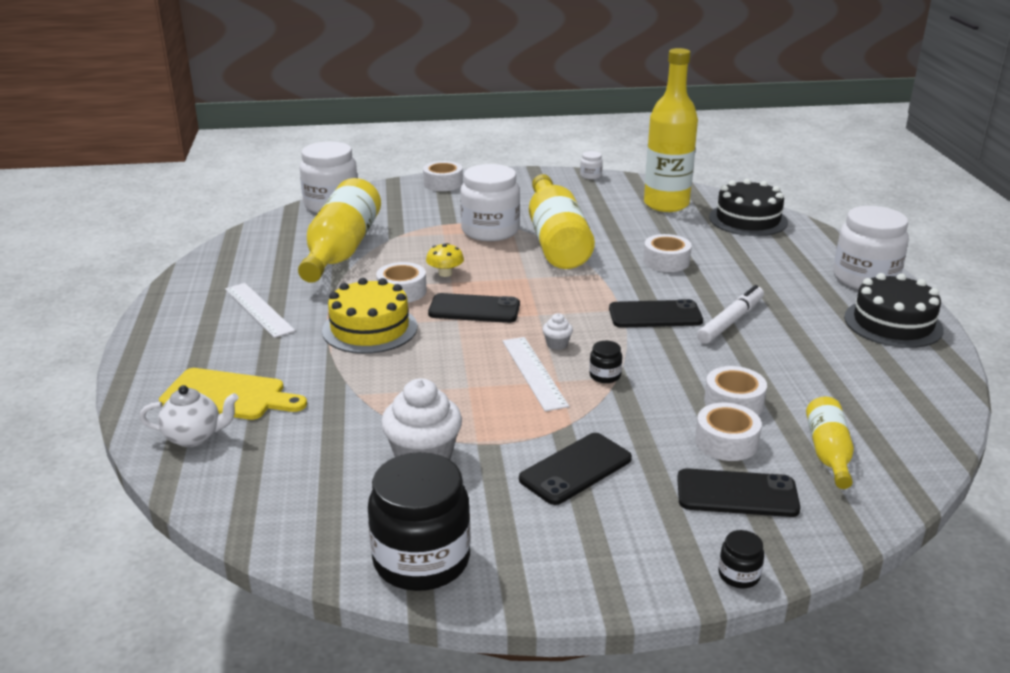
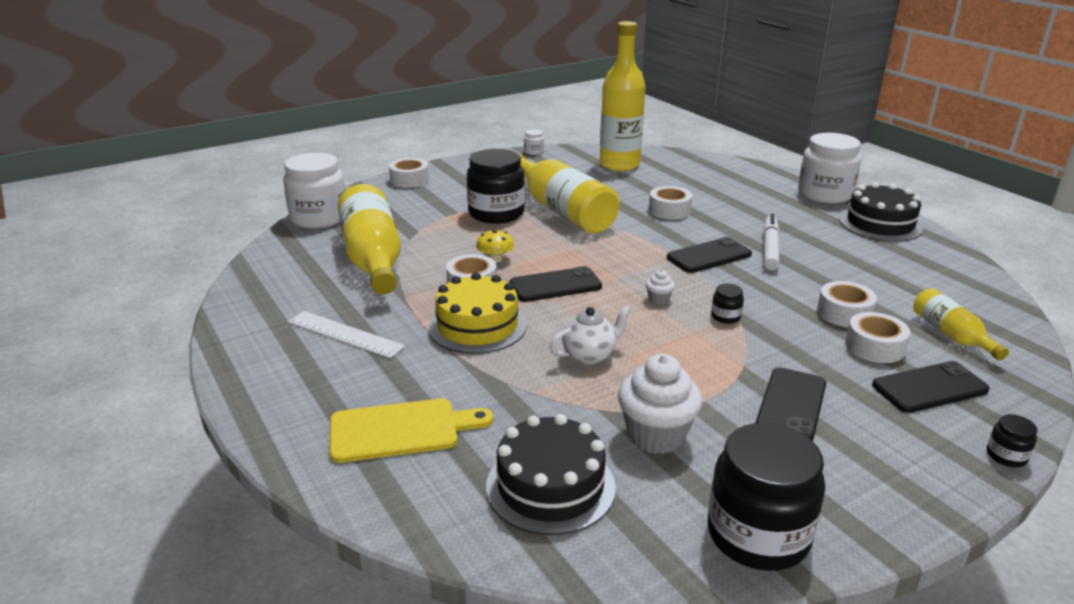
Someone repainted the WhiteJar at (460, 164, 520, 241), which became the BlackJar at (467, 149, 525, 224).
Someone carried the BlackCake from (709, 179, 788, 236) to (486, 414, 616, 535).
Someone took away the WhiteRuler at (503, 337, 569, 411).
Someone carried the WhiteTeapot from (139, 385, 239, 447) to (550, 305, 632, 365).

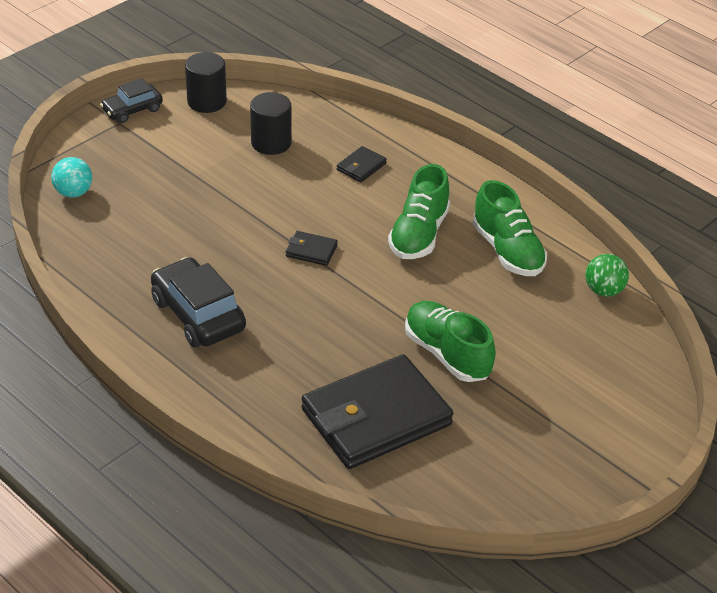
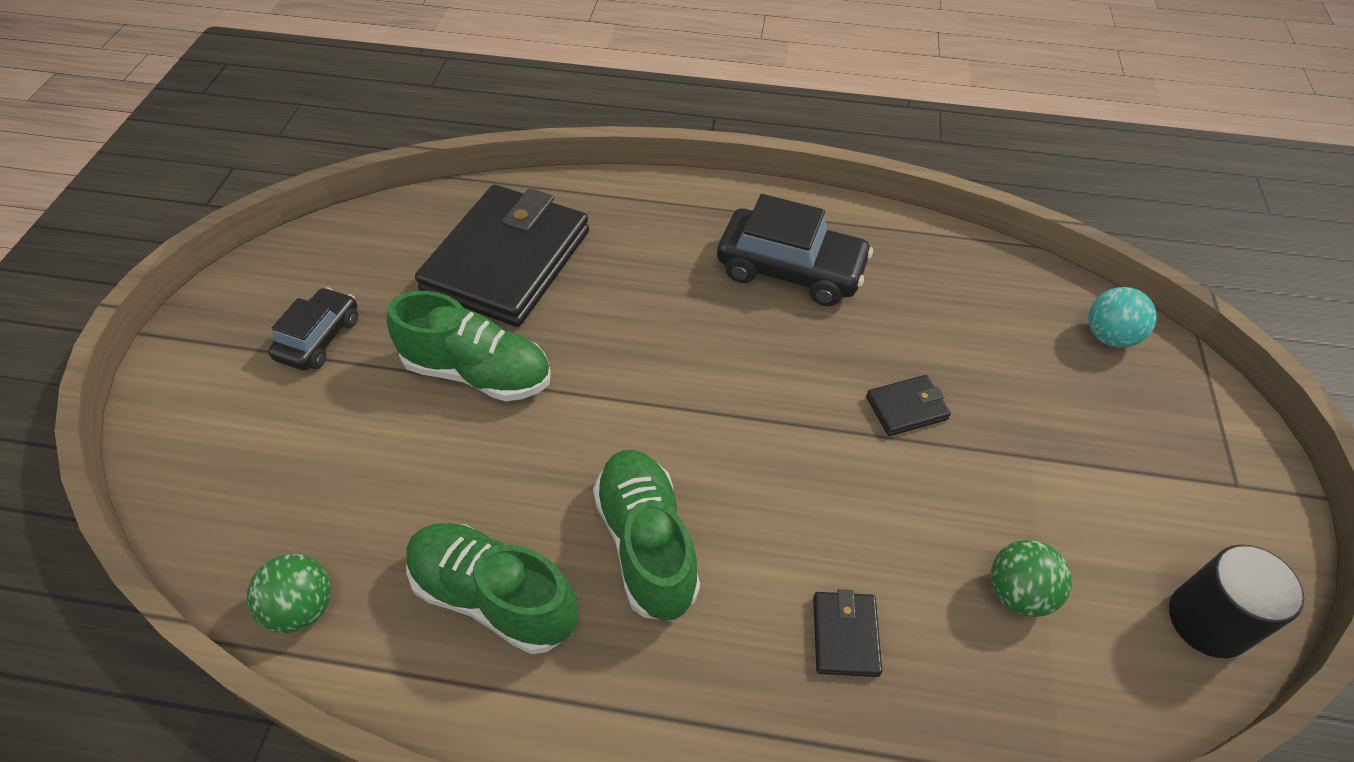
Someone carried the BlackCar from (100, 78, 163, 123) to (268, 287, 358, 370).
Someone swapped the BlackCylinder at (250, 92, 292, 155) for the GreenBall at (990, 540, 1072, 617).
Someone carried the BlackWallet from (285, 231, 338, 266) to (866, 375, 951, 436).

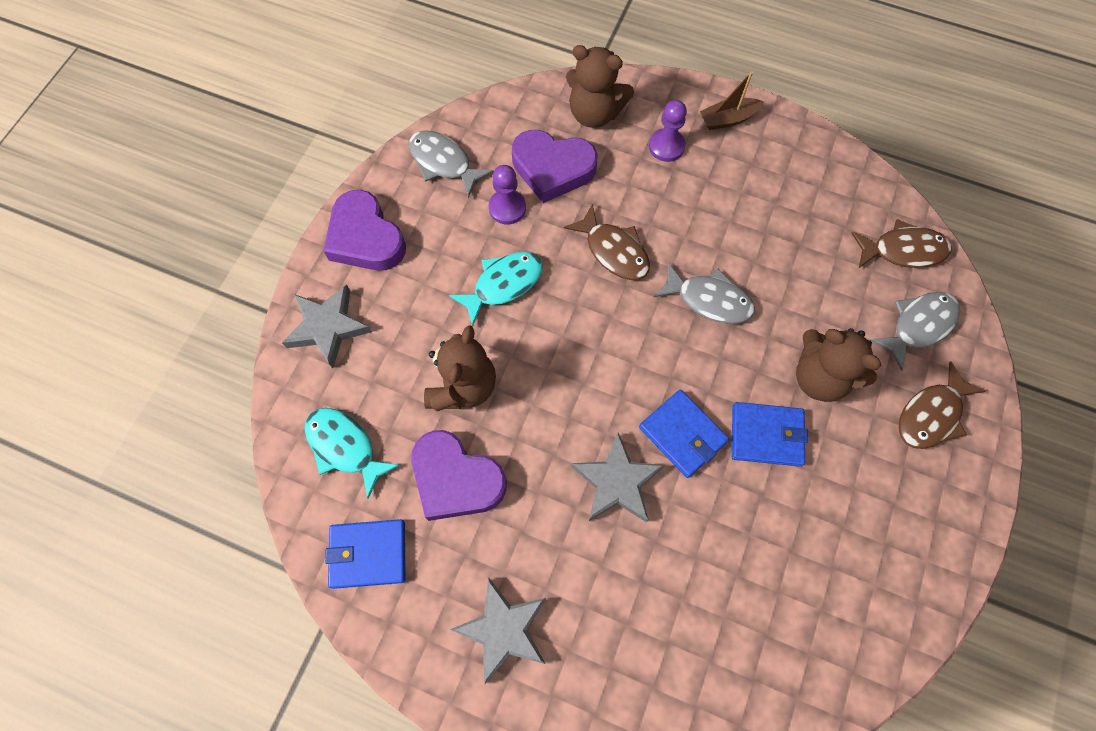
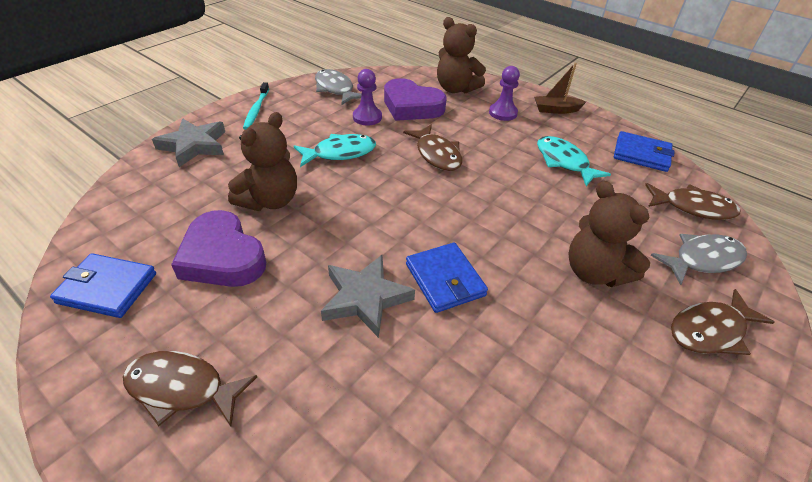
Someone swapped the PurpleHeart at (323, 190, 406, 271) for the TurquoiseToothbrush at (243, 82, 269, 130).
Someone took away the GreyFish at (654, 263, 755, 324).
Someone carried the BlueWallet from (732, 402, 808, 467) to (614, 131, 674, 172).
Someone carried the TurquoiseFish from (304, 408, 400, 499) to (537, 136, 611, 186).
Someone swapped the GreyStar at (450, 578, 546, 684) for the BrownFish at (123, 351, 257, 427).

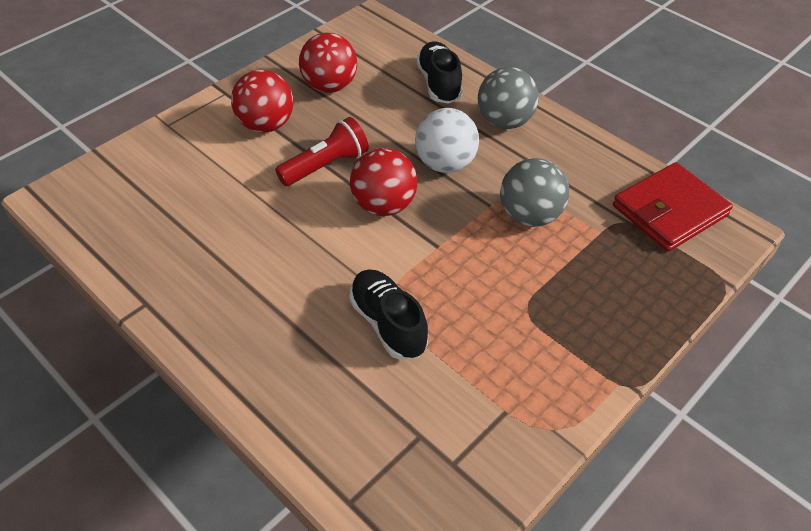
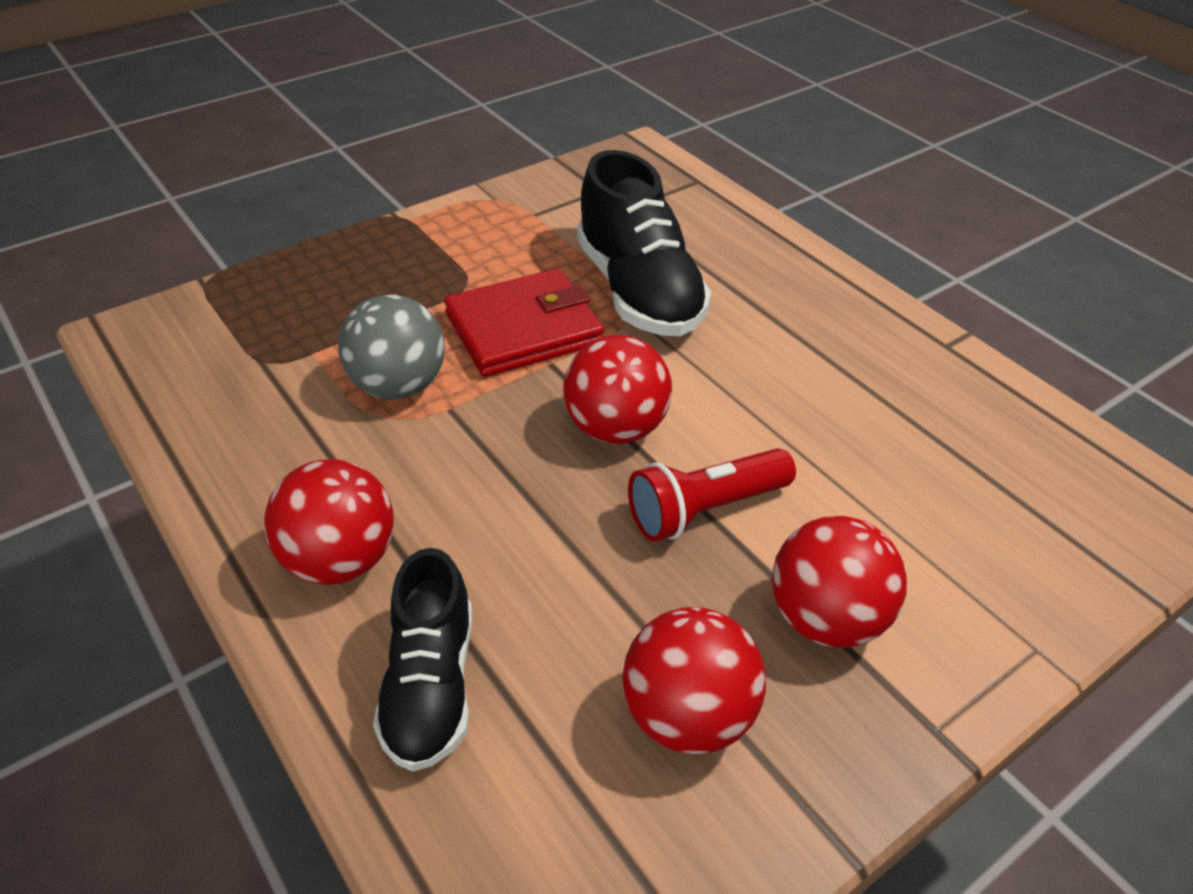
Someone repainted the GreyBall at (478, 67, 539, 129), which became the RedBall at (264, 459, 394, 585).
Someone took away the WhiteBall at (415, 108, 479, 173).
Someone carried the RedWallet from (613, 162, 733, 252) to (444, 268, 604, 377).
Someone scaled the BlackShoe at (349, 269, 428, 360) by 1.53.

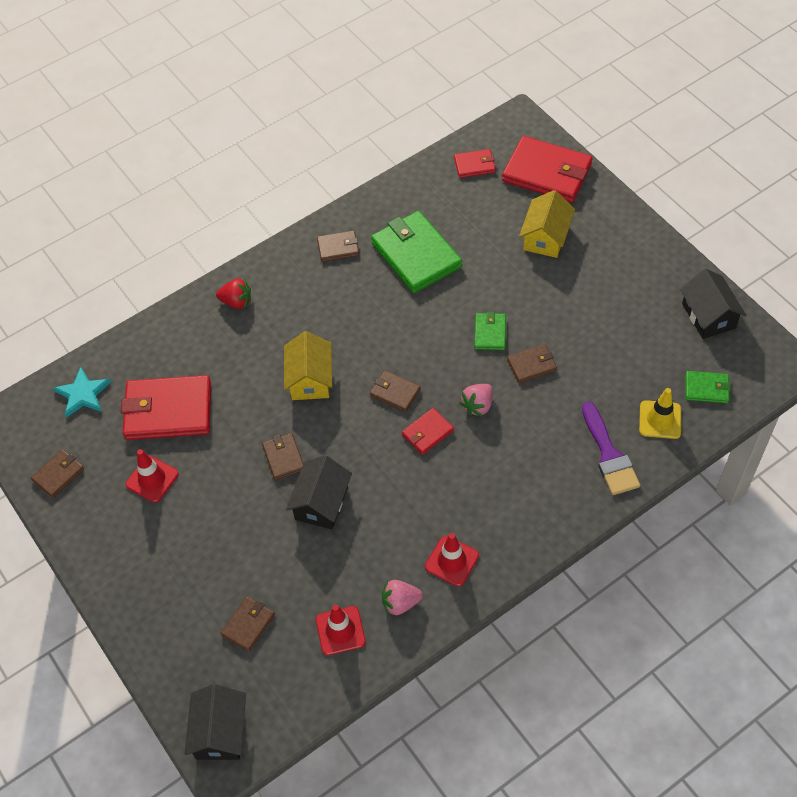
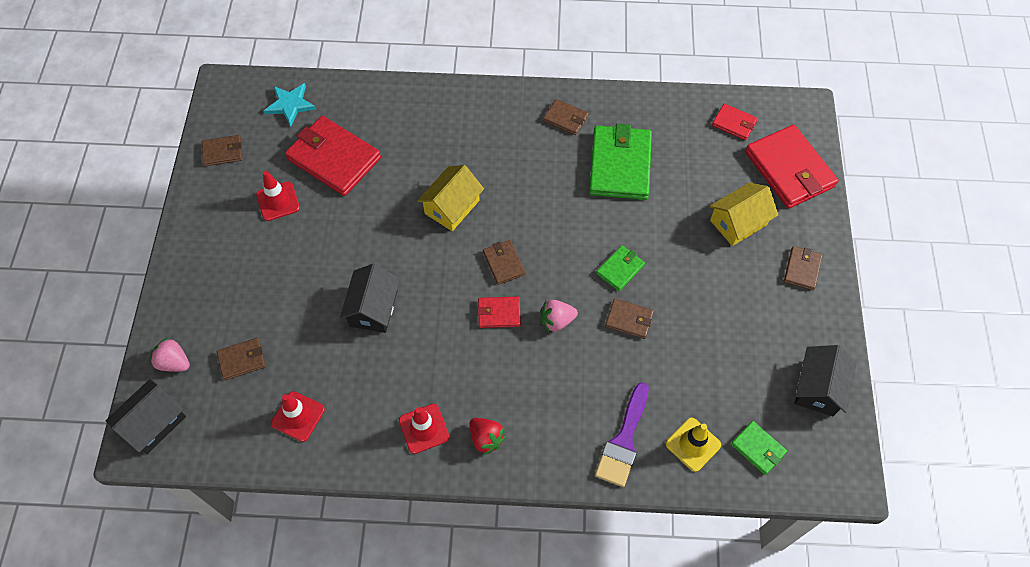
Someone carried the RedStrawberry from (216, 279, 251, 309) to (469, 418, 506, 455).
Someone carried the BrownWallet from (262, 433, 303, 480) to (784, 246, 823, 291).
Someone rotated the BlackHouse at (286, 455, 352, 529) by 45 degrees counterclockwise.
Someone carried the PinkStrawberry from (382, 580, 423, 616) to (150, 337, 190, 372).

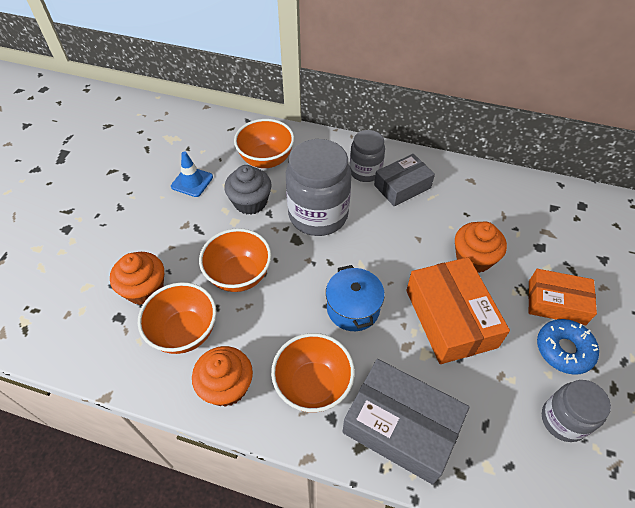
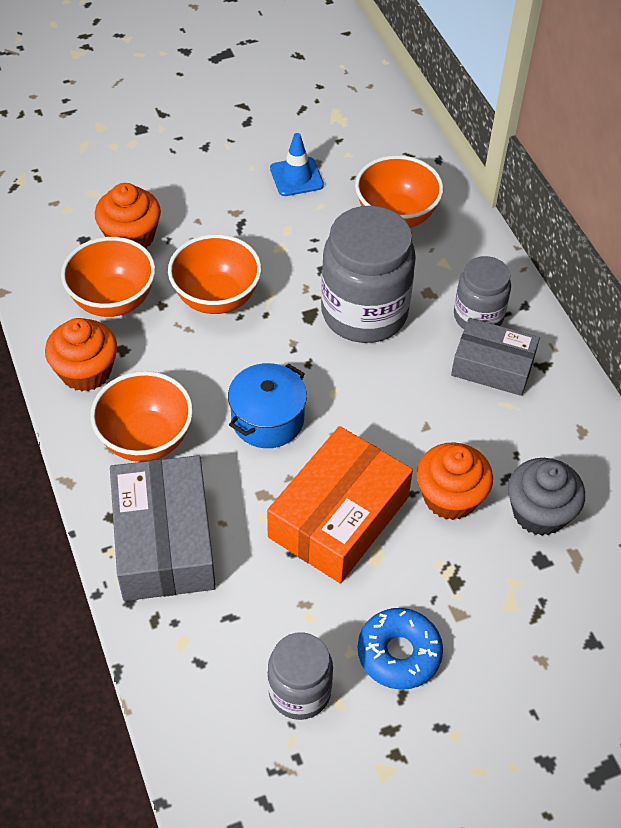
Someone carried the GreyCupcake from (224, 165, 272, 215) to (508, 458, 585, 536).
Someone took away the OrangeBox at (528, 269, 597, 325).

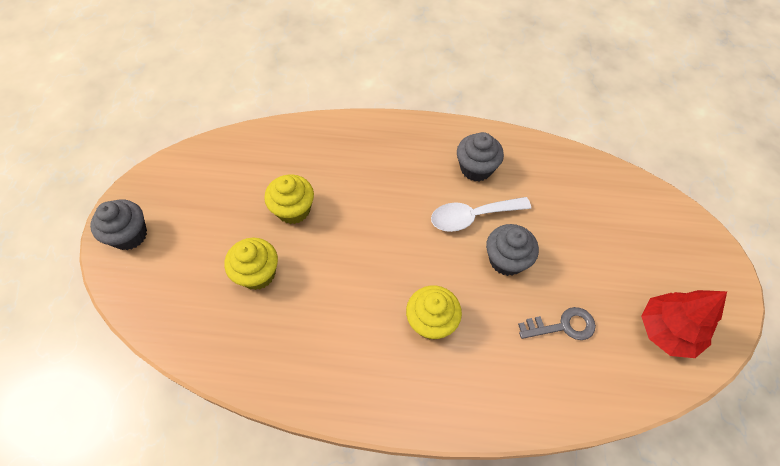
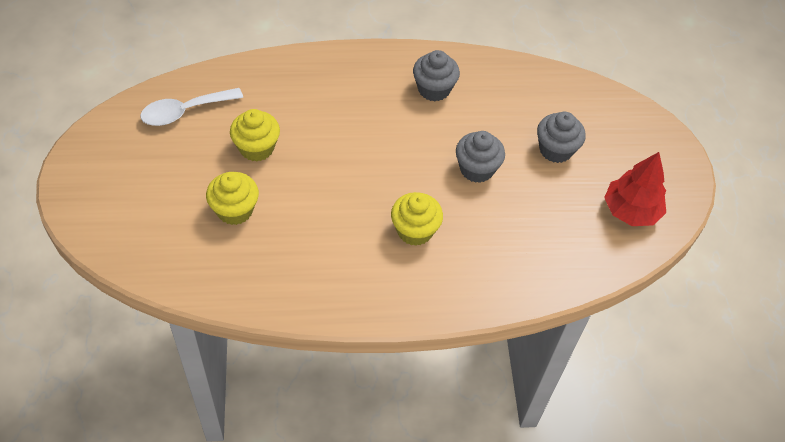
Someone carried the WhiteSpoon from (431, 197, 531, 232) to (140, 88, 243, 126).
Someone carried the GreyCupcake from (90, 199, 147, 250) to (537, 112, 586, 163).
Someone took away the GreyKey at (518, 307, 596, 340).

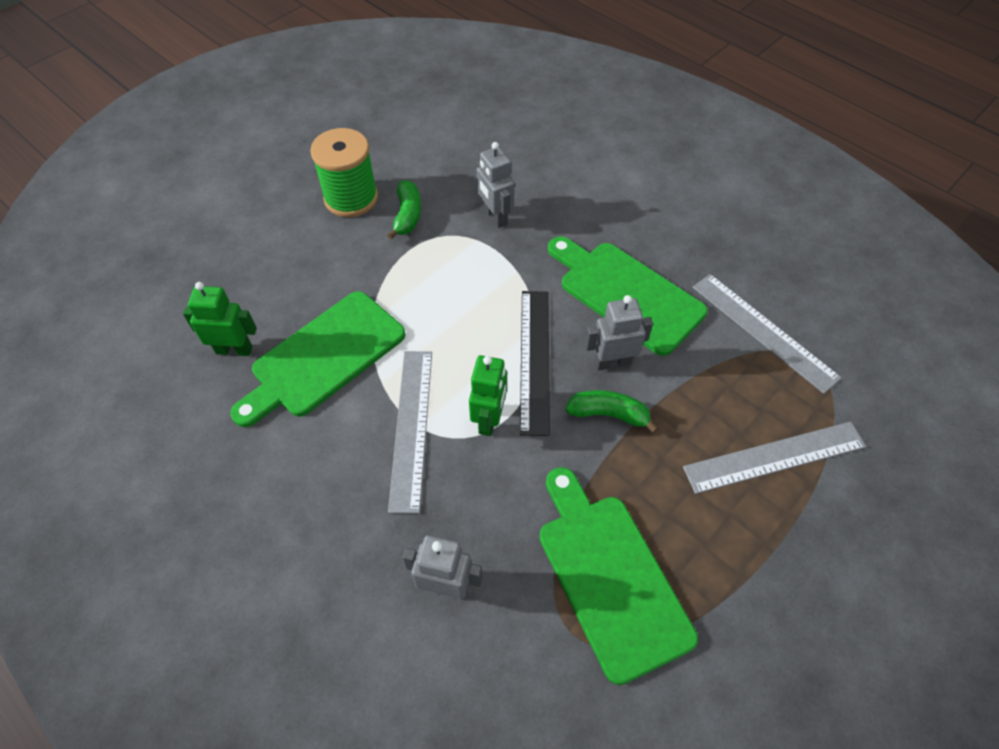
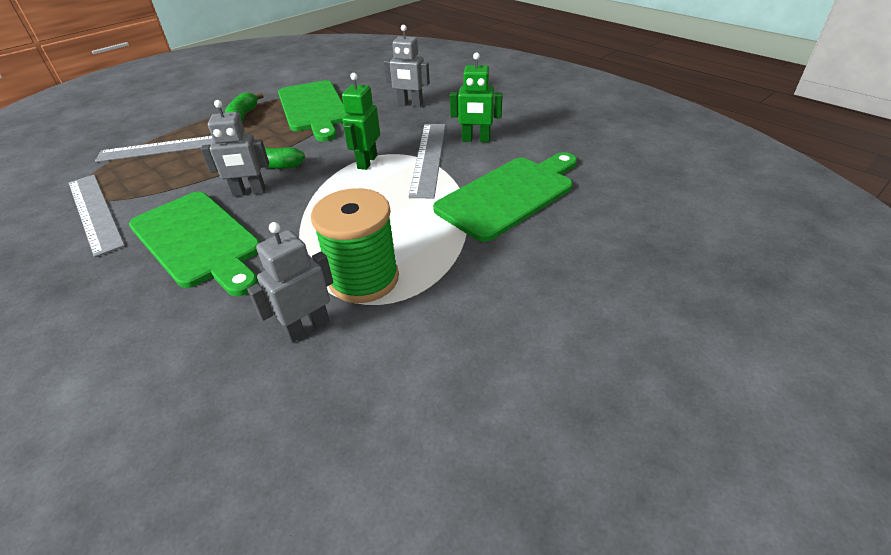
Someone carried the GreenSpool from (310, 128, 378, 217) to (311, 188, 399, 303).
Someone rotated the GreyRobot at (477, 142, 515, 228) by 105 degrees counterclockwise.
Someone carried the GreenBanana from (387, 180, 421, 239) to (225, 92, 263, 123).
Someone carried the GreenRobot from (183, 282, 257, 356) to (450, 52, 503, 142).
Someone took away the BlackRuler at (520, 291, 550, 436).

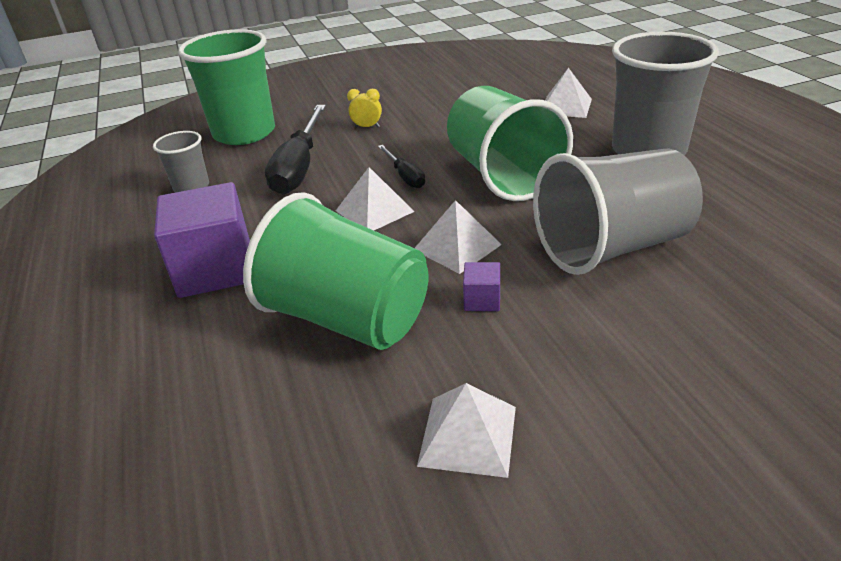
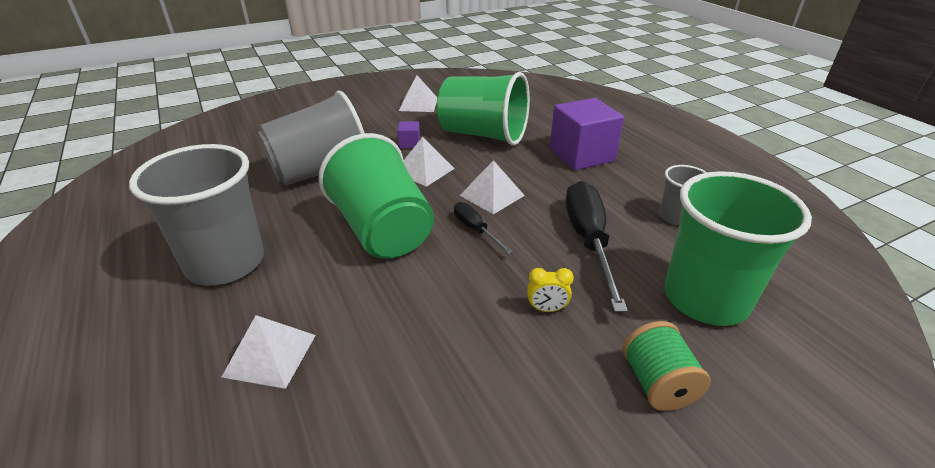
Someone put down the GreenSpool at (623, 321, 711, 411).

